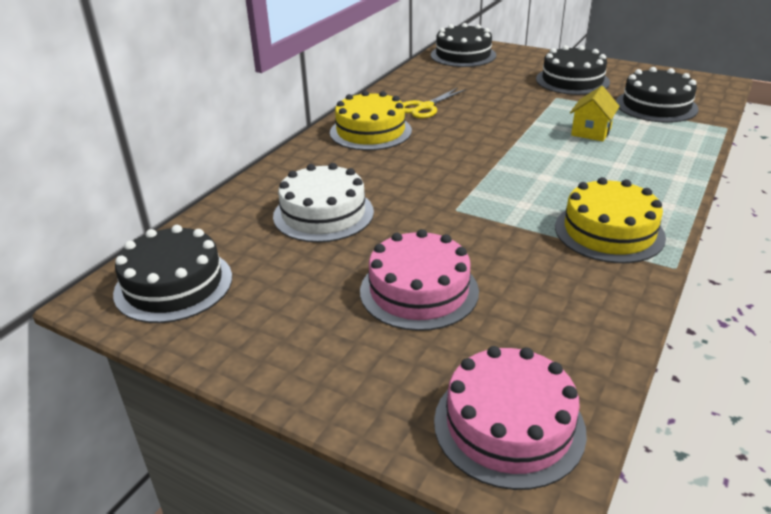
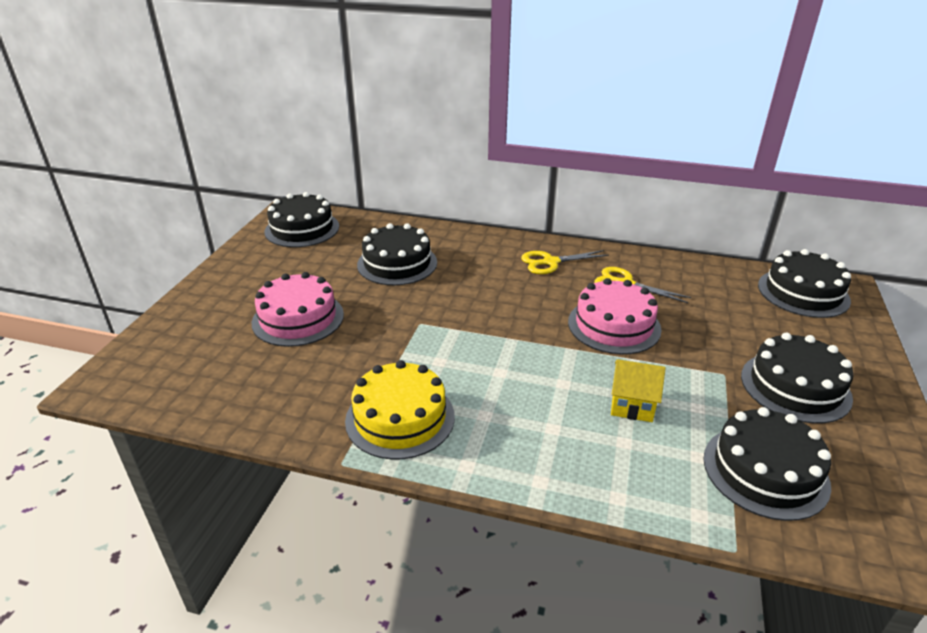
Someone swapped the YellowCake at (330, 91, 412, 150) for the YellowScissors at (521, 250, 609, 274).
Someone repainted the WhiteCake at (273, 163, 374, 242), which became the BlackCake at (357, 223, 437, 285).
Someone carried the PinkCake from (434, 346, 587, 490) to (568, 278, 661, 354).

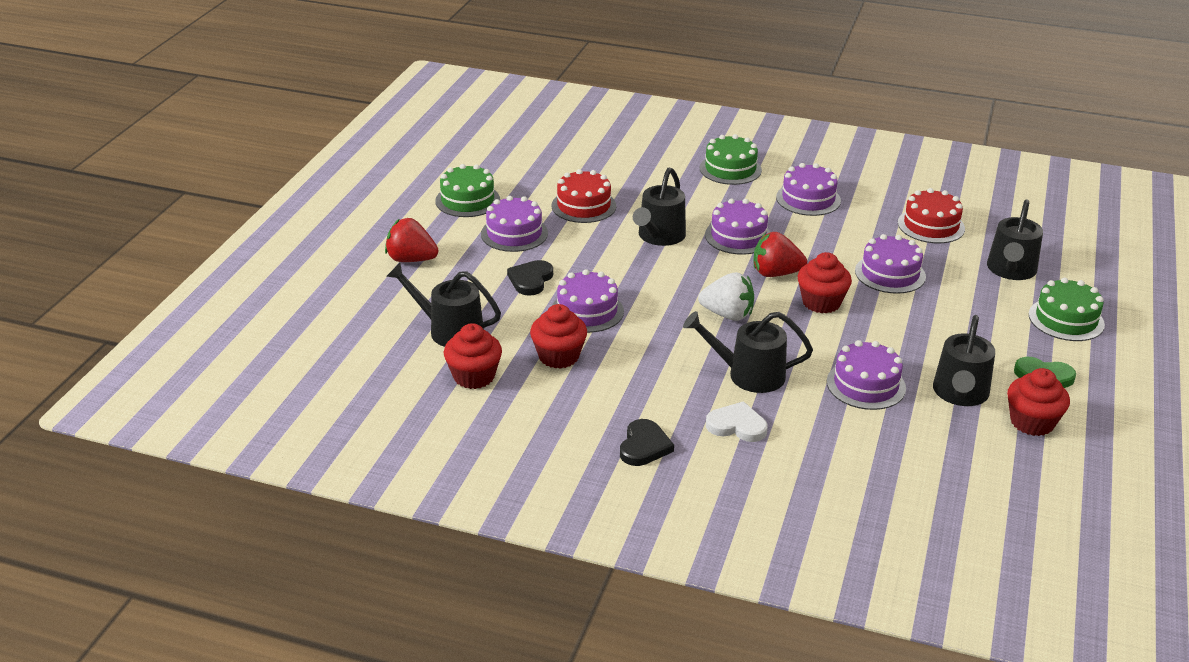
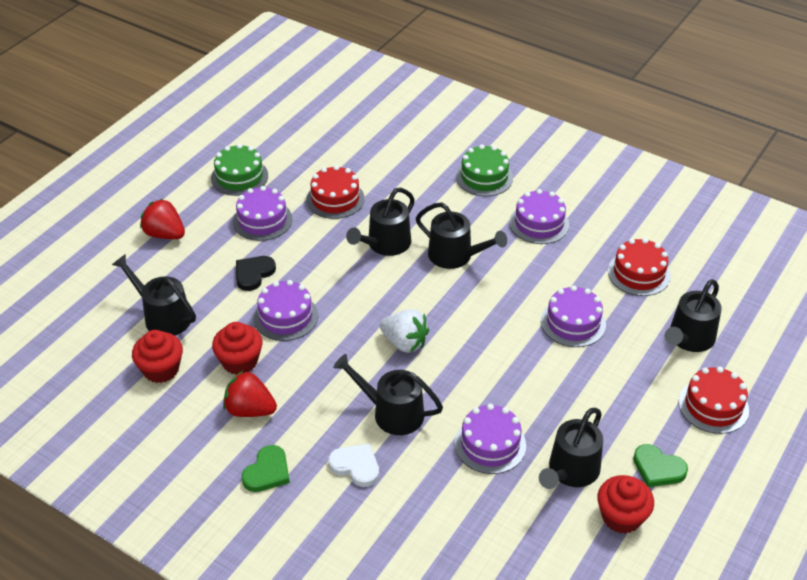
Someone swapped the PurpleCake at (705, 199, 770, 255) for the BlackWateringCan at (416, 202, 507, 269).
Someone carried the RedStrawberry from (753, 232, 807, 277) to (223, 370, 277, 417).
Someone took away the RedCupcake at (797, 252, 852, 313).
Someone repainted the GreenCake at (1029, 278, 1105, 341), which became the RedCake at (679, 367, 749, 434).
Someone repainted the BlackHeart at (620, 419, 674, 466), which became the GreenHeart at (242, 445, 290, 492).

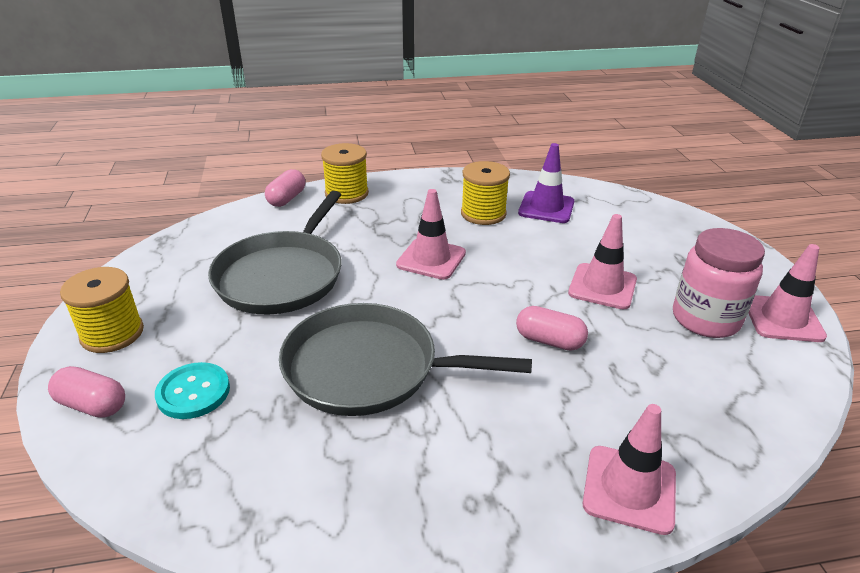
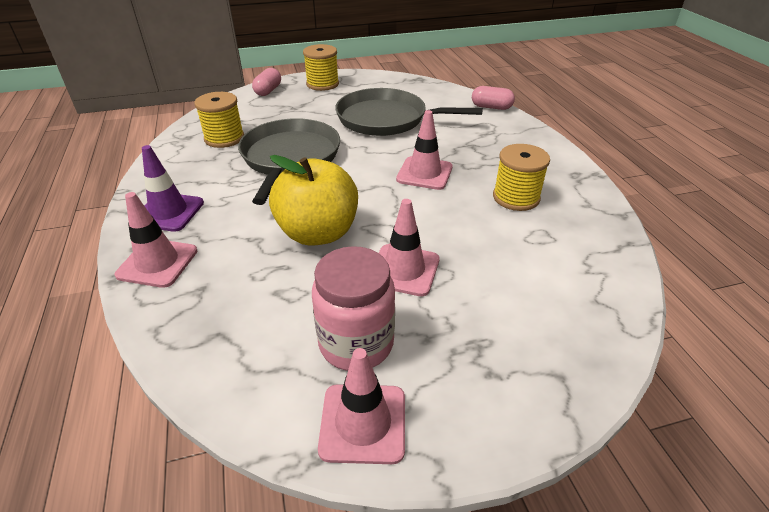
Someone carried the YellowSpool from (321, 143, 369, 204) to (195, 92, 244, 148).
Someone carried the PurpleTrafficCone from (518, 143, 574, 223) to (142, 145, 204, 232).
Someone swapped the PinkCapsule at (516, 306, 588, 351) for the YellowApple at (269, 155, 358, 246).
Someone took away the TurquoiseButton at (155, 362, 230, 419).

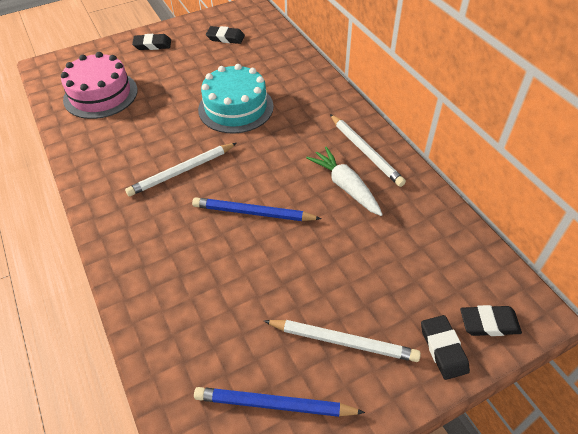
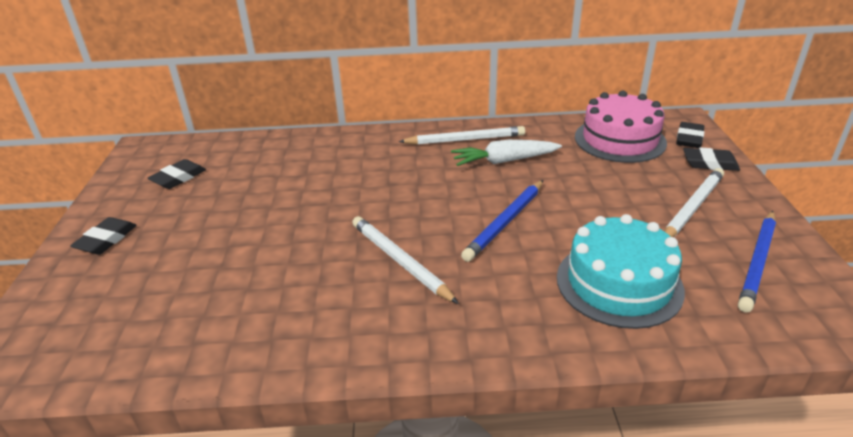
Someone carried the PinkCake from (61, 52, 138, 119) to (575, 91, 667, 163).
Someone carried the TurquoiseCake from (198, 64, 274, 133) to (557, 214, 685, 329).
Someone rotated the WhitePencil at (125, 143, 237, 196) by 150 degrees clockwise.

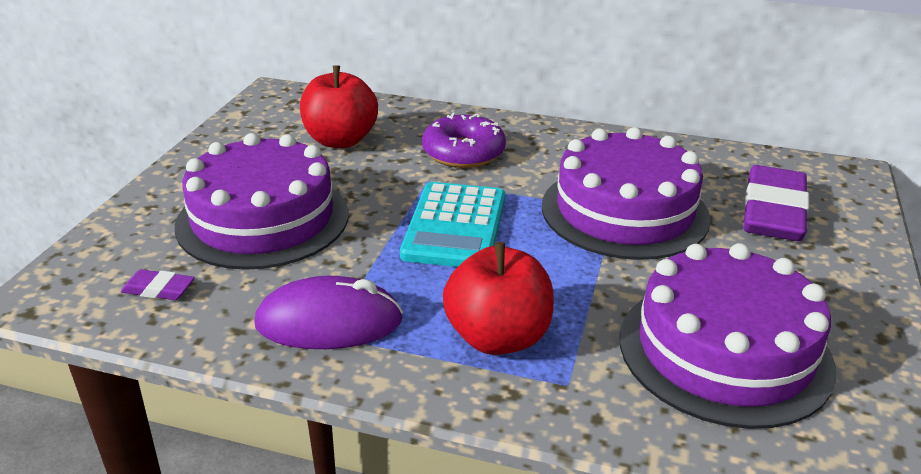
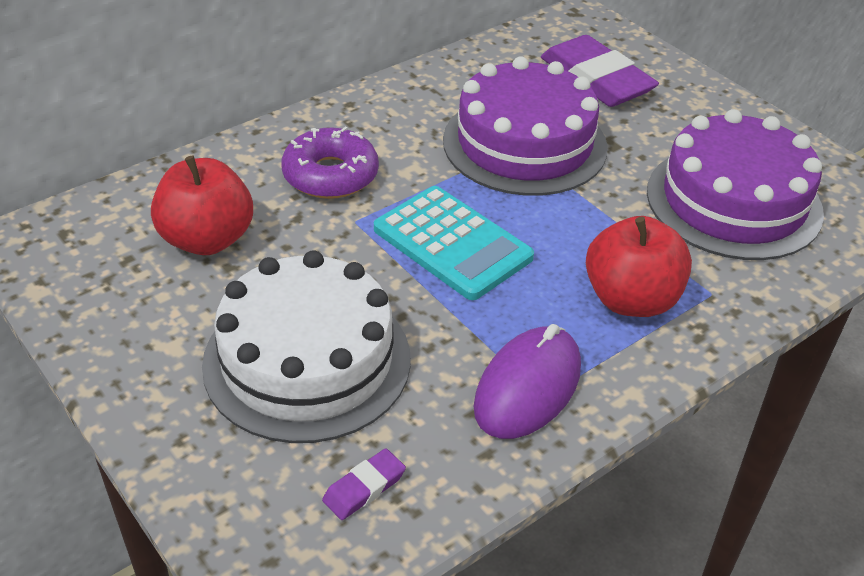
Someone repainted the PurpleCake at (175, 133, 349, 270), which became the WhiteCake at (202, 250, 411, 443).

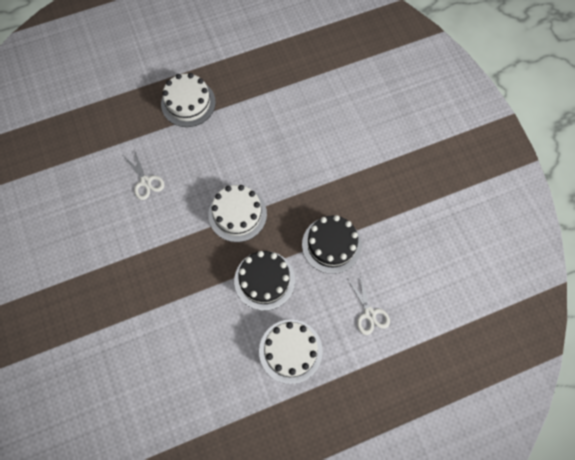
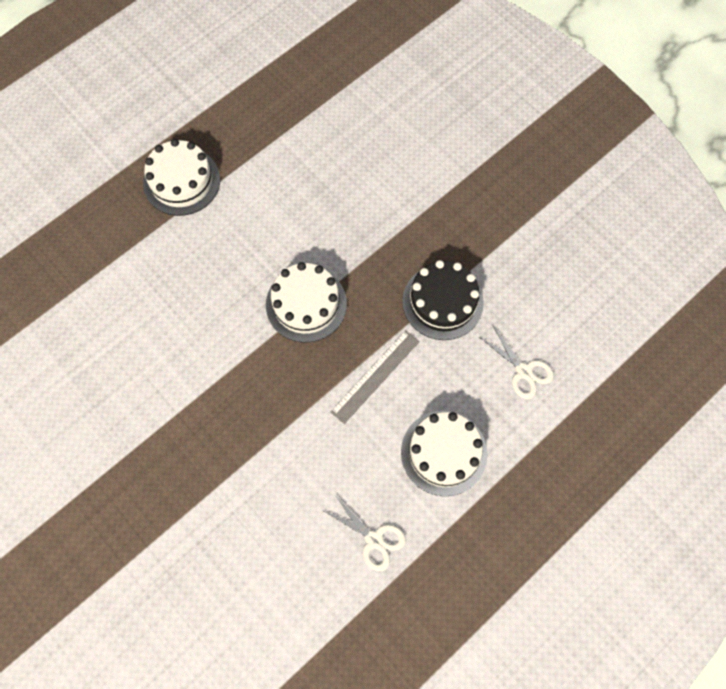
Someone carried the WhiteScissors from (125, 150, 164, 200) to (322, 494, 406, 571).
Someone swapped the BlackCake at (234, 251, 295, 311) for the GreyRuler at (330, 330, 420, 424).

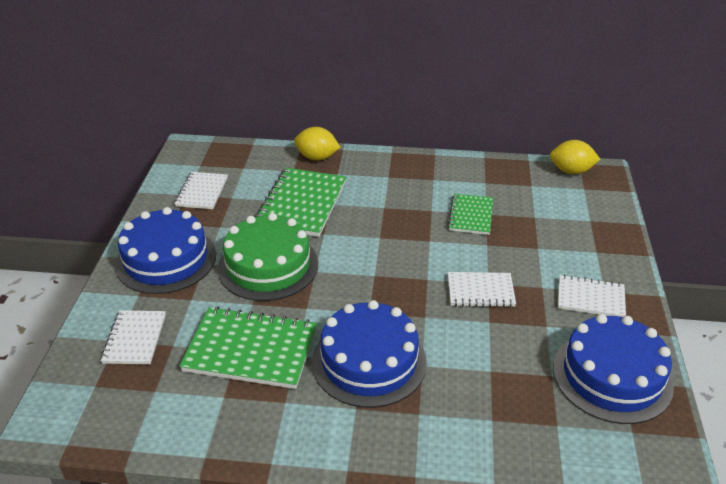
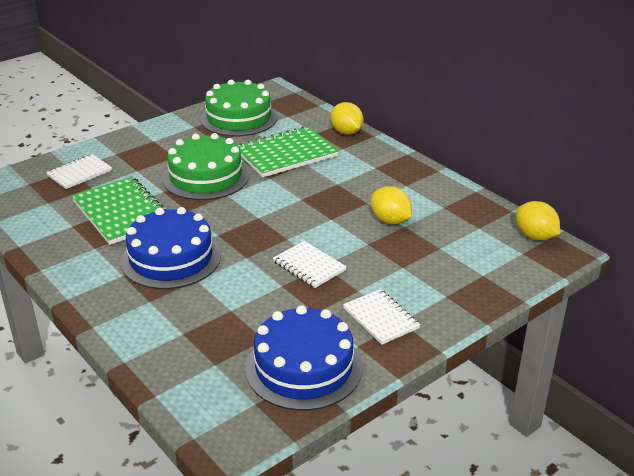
Someone swapped the WhiteNotebook at (175, 172, 228, 209) for the GreenCake at (200, 80, 278, 137).
Someone swapped the GreenNotebook at (448, 194, 493, 235) for the YellowLemon at (371, 186, 412, 224).
Someone took away the BlueCake at (115, 207, 216, 294).

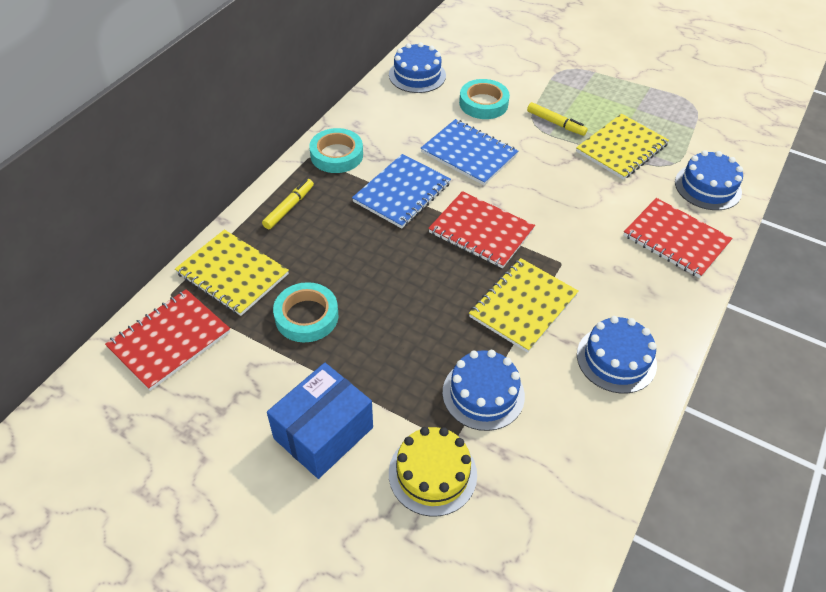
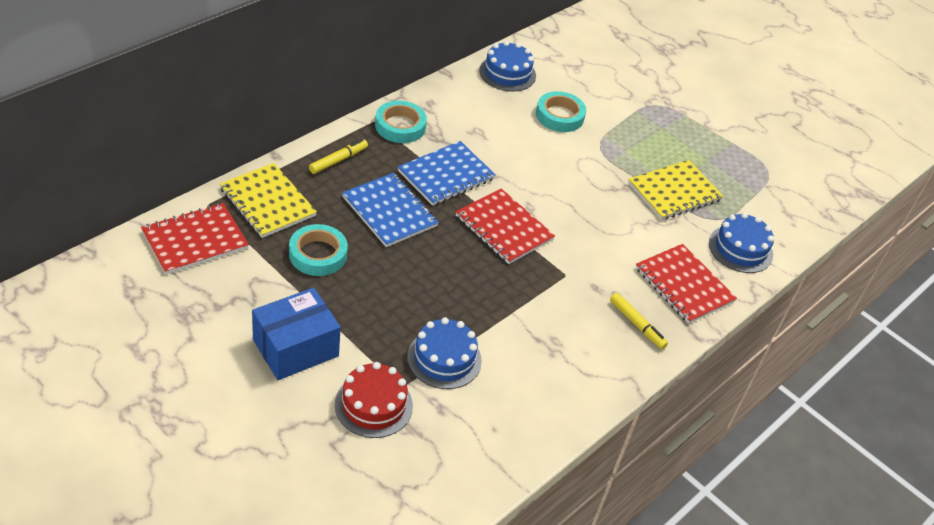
Someone carried the YellowMarker from (527, 102, 588, 136) to (610, 293, 668, 349).
Someone carried the BlueNotebook from (421, 119, 518, 185) to (342, 173, 439, 247).
Someone took away the YellowNotebook at (469, 258, 579, 353).
Someone took away the BlueCake at (577, 316, 657, 394).
Someone repainted the YellowCake at (389, 427, 477, 517), which became the RedCake at (335, 362, 413, 438).

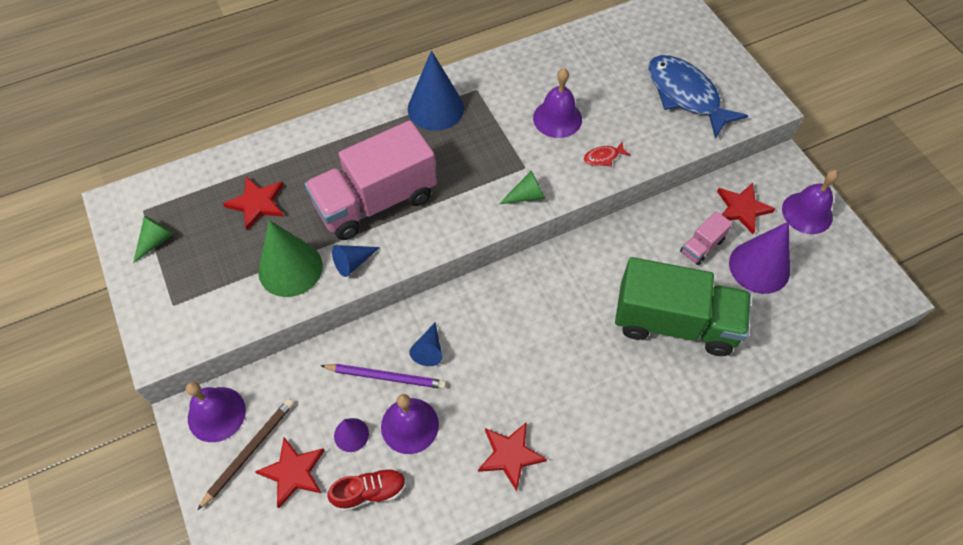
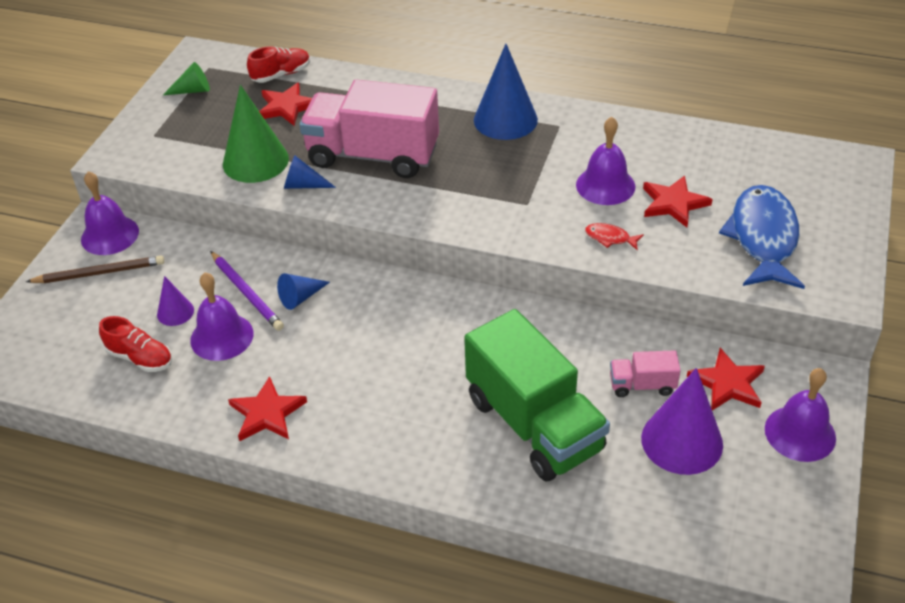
Someone took away the GreenCone at (499, 171, 545, 204).
Someone carried the RedStar from (255, 437, 325, 508) to (643, 176, 713, 227).
Someone put down the RedShoe at (247, 46, 310, 83).

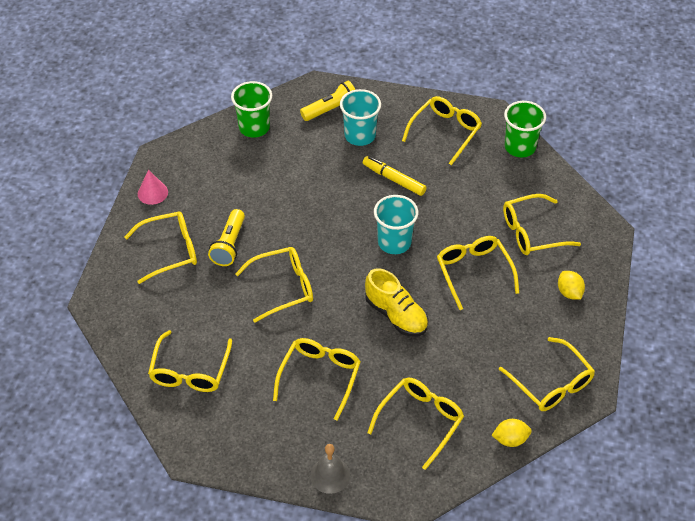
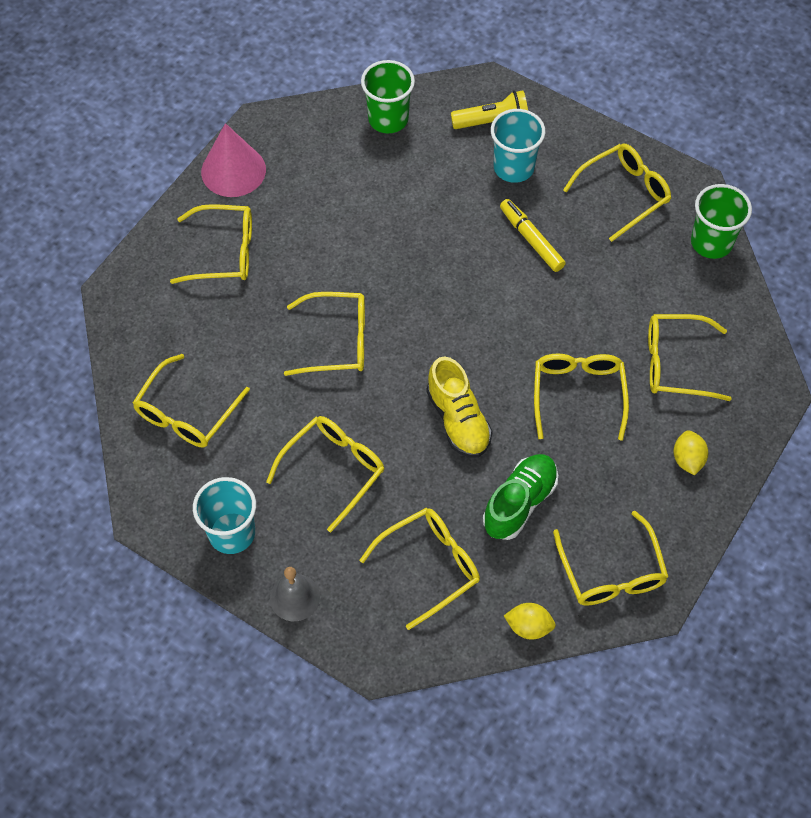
Someone scaled the PinkCone at (138, 170, 168, 205) by 1.68.
Someone carried the TurquoiseCup from (374, 195, 418, 254) to (193, 477, 256, 554).
Someone took away the YellowFlashlight at (208, 209, 245, 266).
Someone put down the GreenShoe at (483, 454, 558, 540).

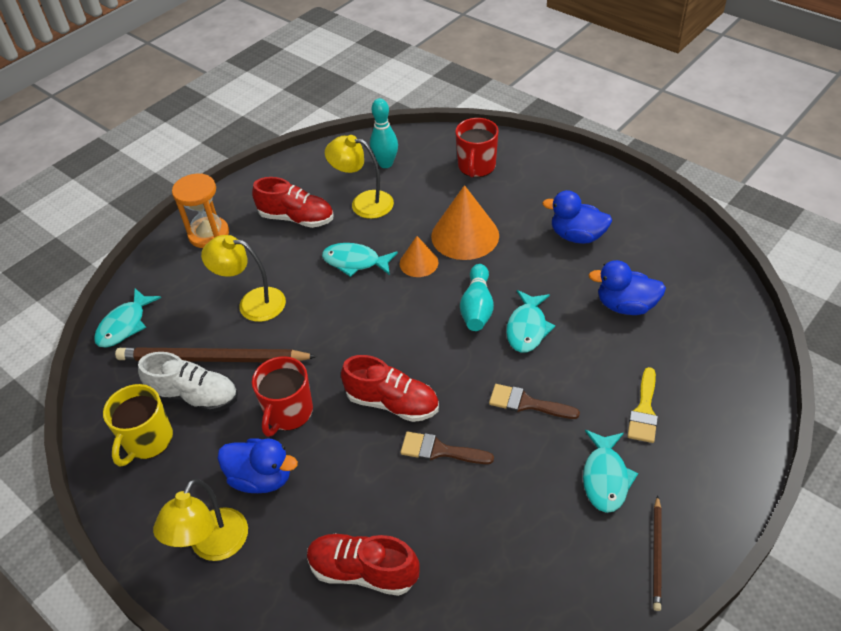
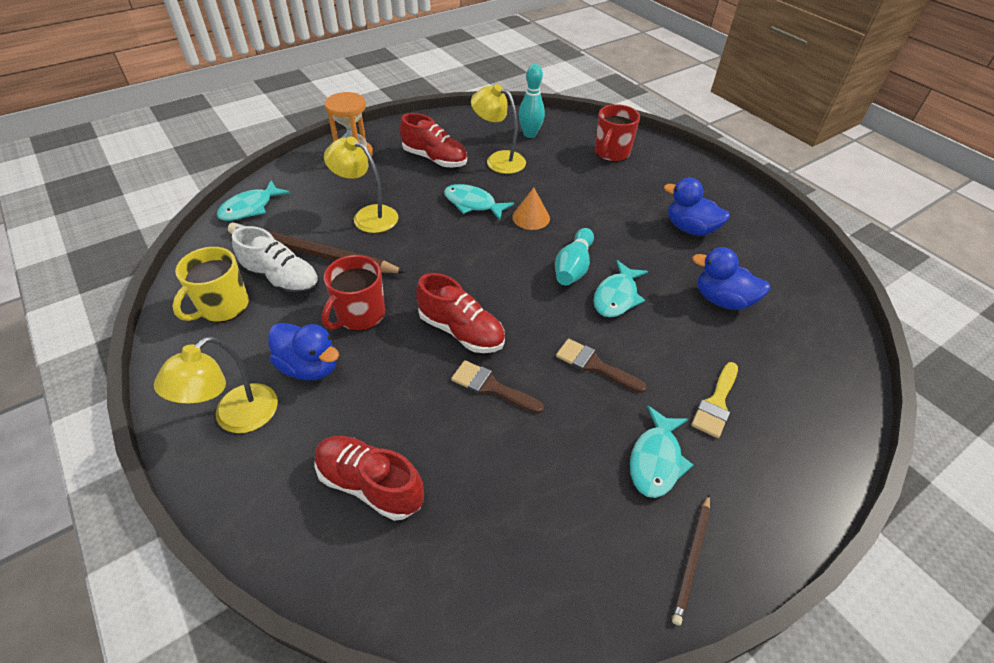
Someone took away the OrangeCone at (431, 185, 499, 260).

